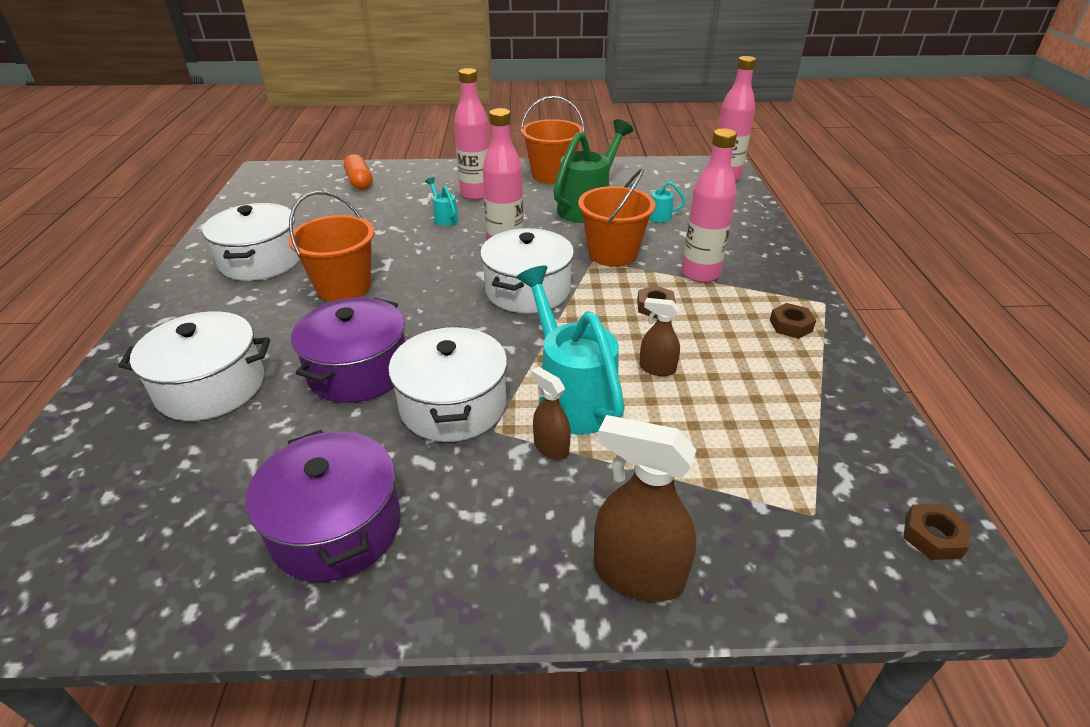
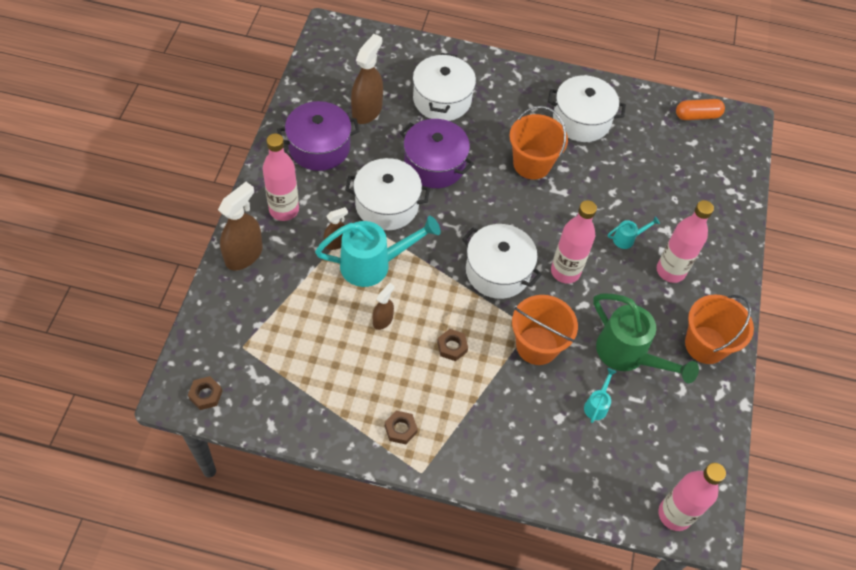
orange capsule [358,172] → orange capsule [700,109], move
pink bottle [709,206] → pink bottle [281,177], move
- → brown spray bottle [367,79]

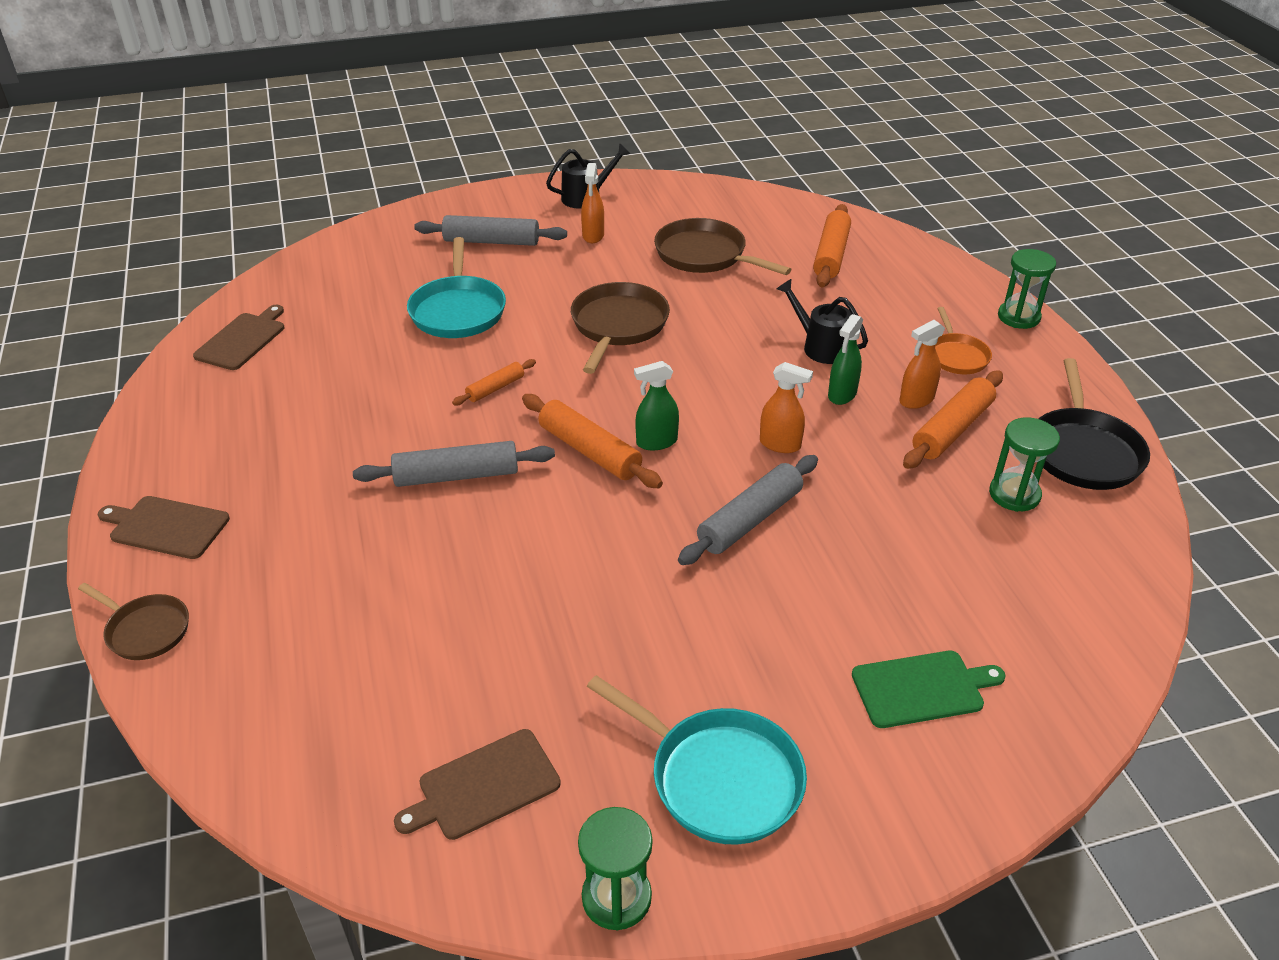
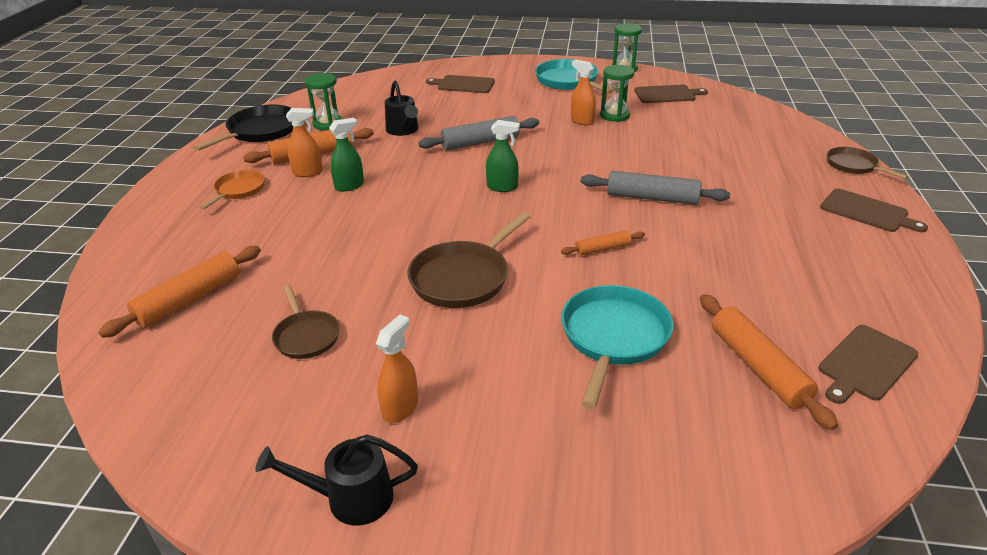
grey rolling pin [490,230] → -
orange rolling pin [592,441] → orange rolling pin [769,362], move
brown pan [722,246] → brown pan [306,322], x0.60
orange spray bottle [786,407] → orange spray bottle [583,93], move
black watering can [822,321] → black watering can [401,108], move
green cutting board [929,689] → brown cutting board [460,84]
green hourglass [1027,289] → green hourglass [617,93], move

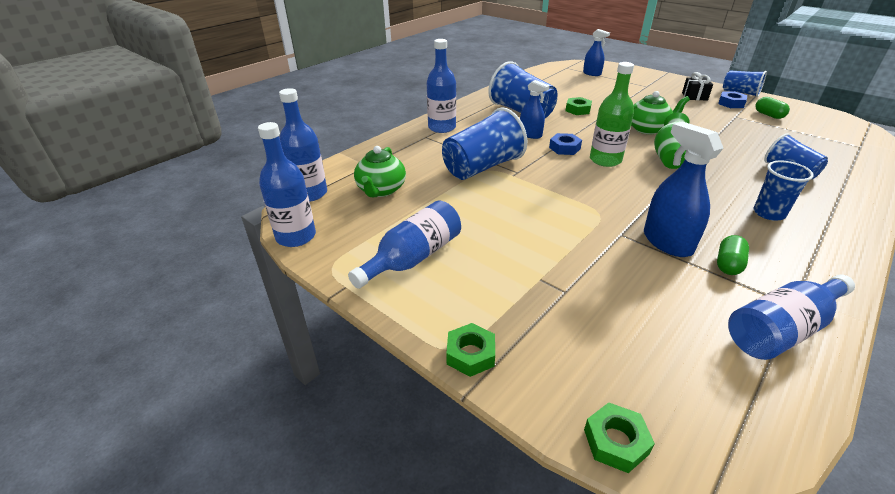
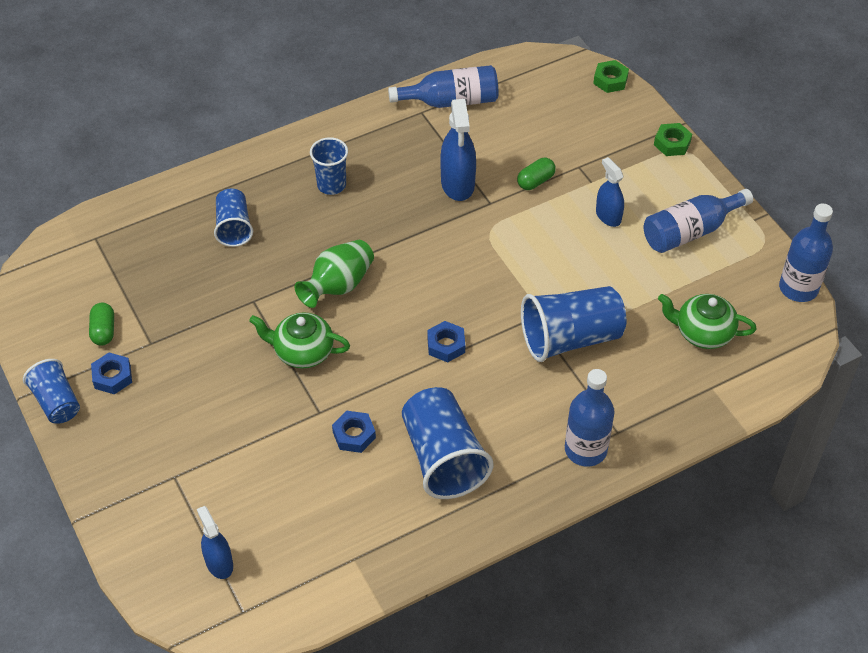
blue bottle [303,145] → -
green teapot [380,171] → green teapot [707,321], 105 degrees counterclockwise
blue spray bottle [535,109] → blue spray bottle [610,192], move
green nut [579,106] → blue nut [354,432]
green bottle [612,114] → -
black gift [697,86] → -
green capsule [733,255] → green capsule [536,174], move

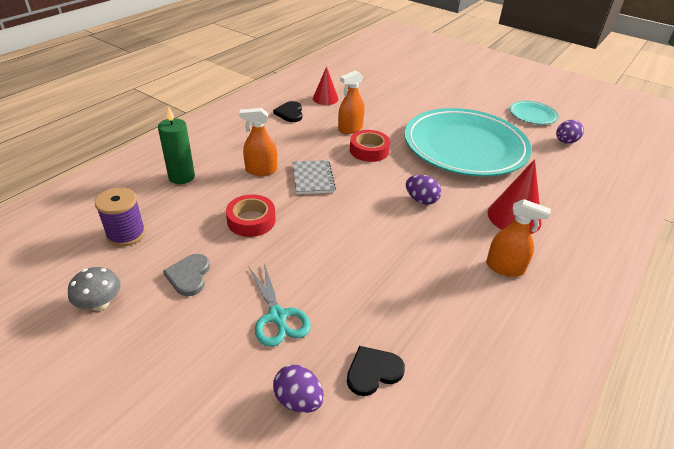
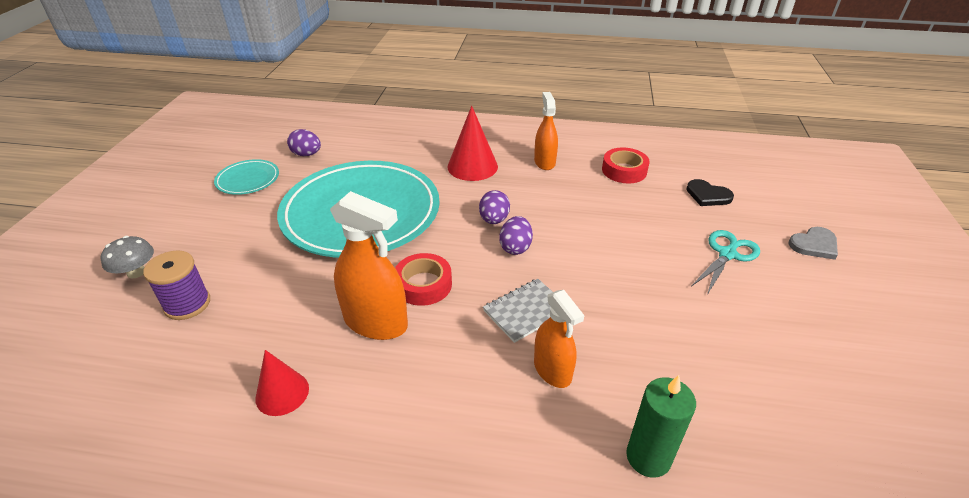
grey mushroom [94,289] → grey mushroom [127,257], move
purple spool [120,217] → purple spool [176,285], move
grey heart [186,275] → grey heart [813,243], move
red tape [251,216] → red tape [626,165], move
black heart [287,111] → -
purple egg [298,389] → purple egg [516,235], move
orange spray bottle [351,102] → orange spray bottle [369,265], x1.55

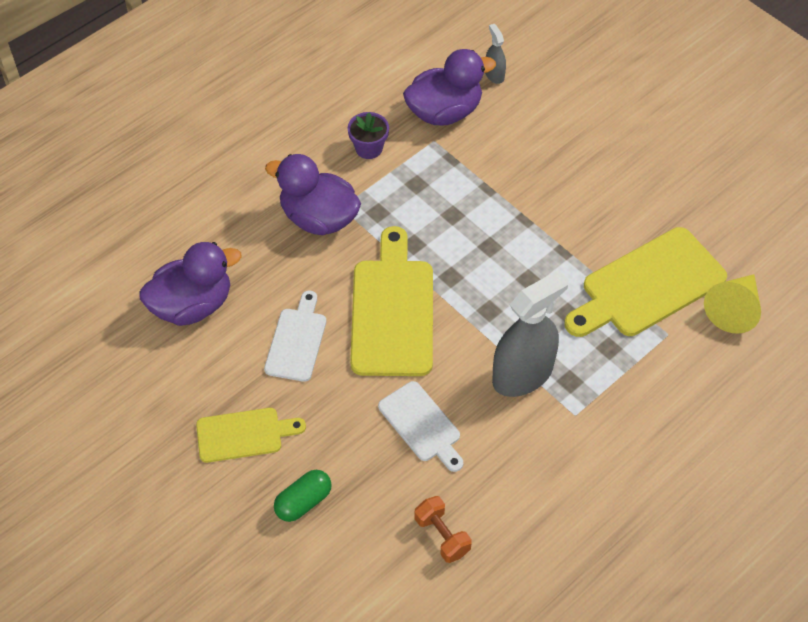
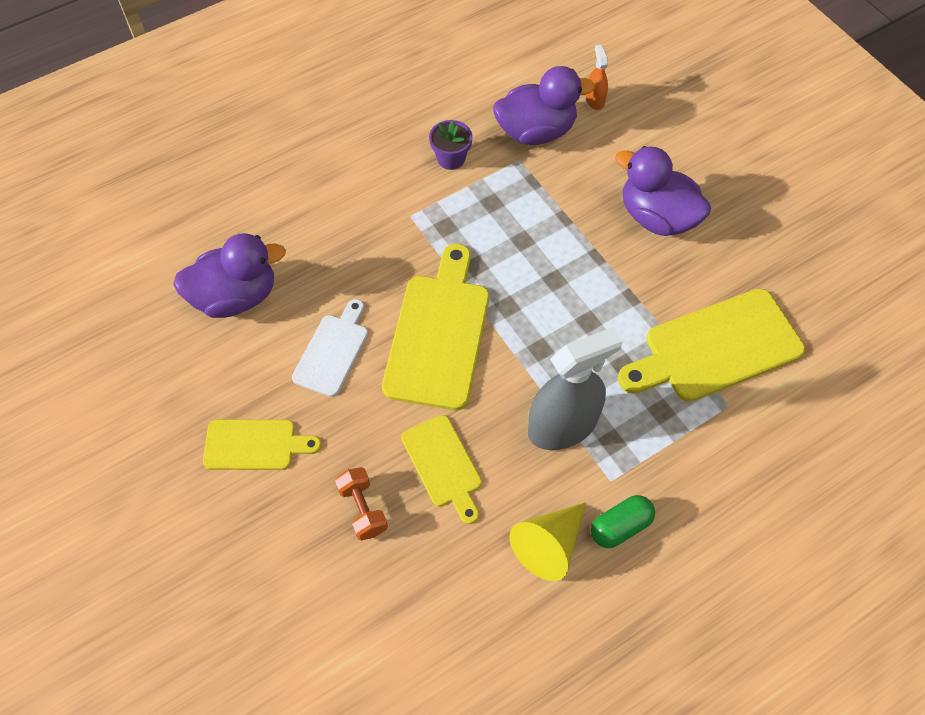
purple duck [313,194] → purple duck [663,191], move
green capsule [303,496] → green capsule [623,521], move
white cutting board [420,426] → yellow cutting board [441,469]
orange dumbbell [443,529] → orange dumbbell [361,504], move
grey spray bottle [495,54] → orange spray bottle [597,77]
yellow cone [732,304] → yellow cone [548,541], move

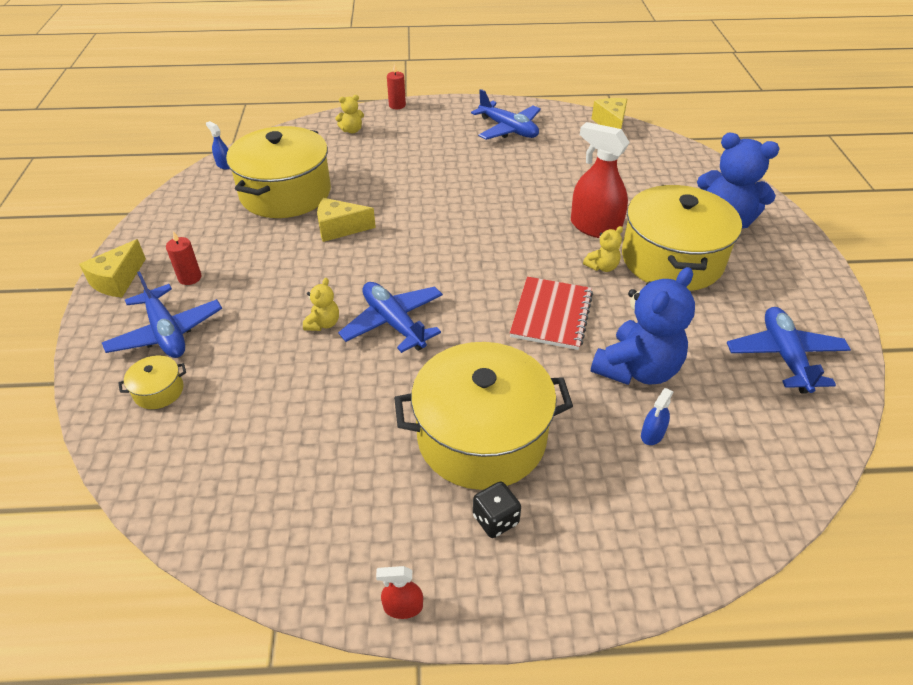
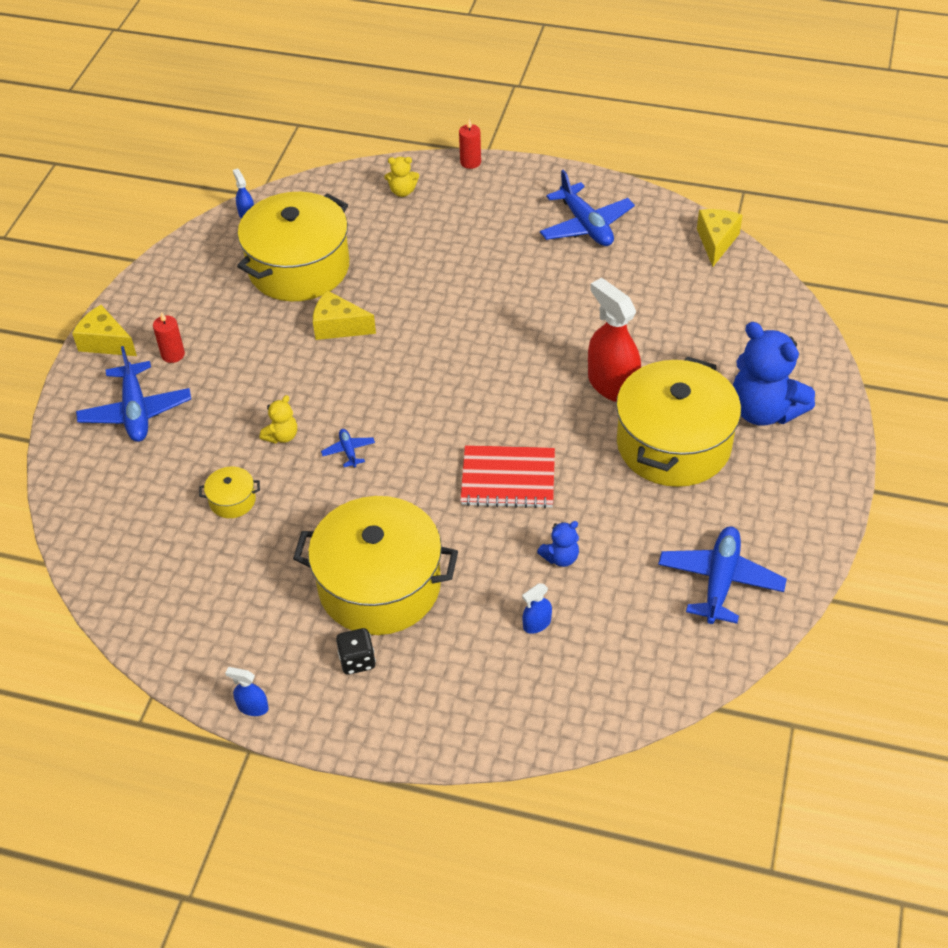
yellow cheese [112,268] → yellow cheese [104,330], 75 degrees clockwise
yellow pot [152,382] → yellow pot [229,492], move
blue plane [390,317] → blue plane [348,448], x0.47
red spray bottle [399,592] → blue spray bottle [247,691]
red notebook [551,313] → red notebook [507,477], 60 degrees clockwise
yellow teddy bear [603,249] → -
blue teddy bear [643,326] → blue teddy bear [558,544], x0.46

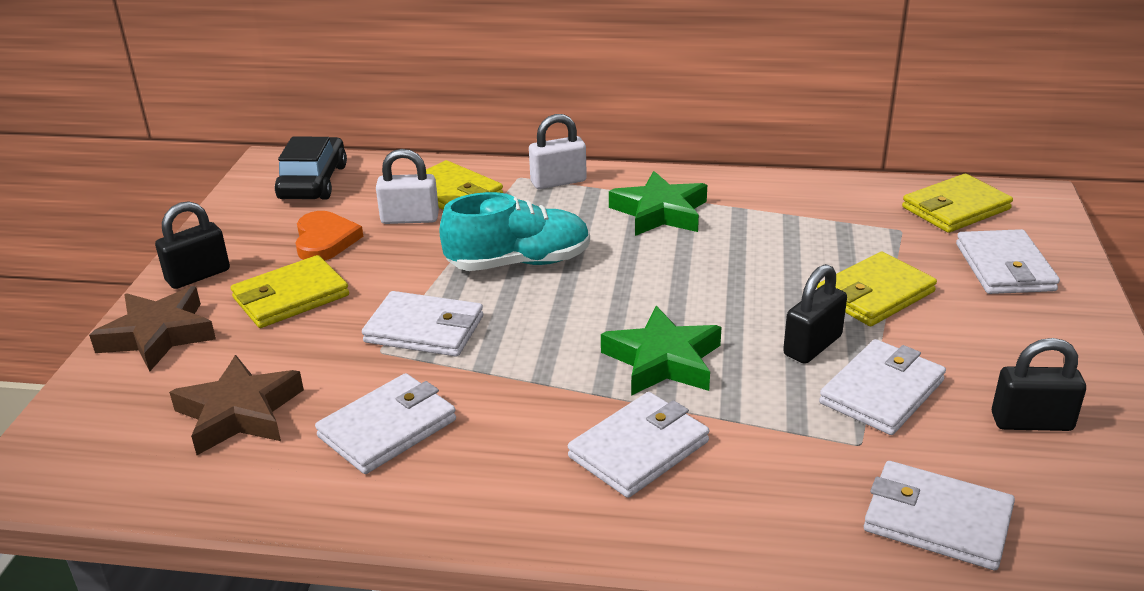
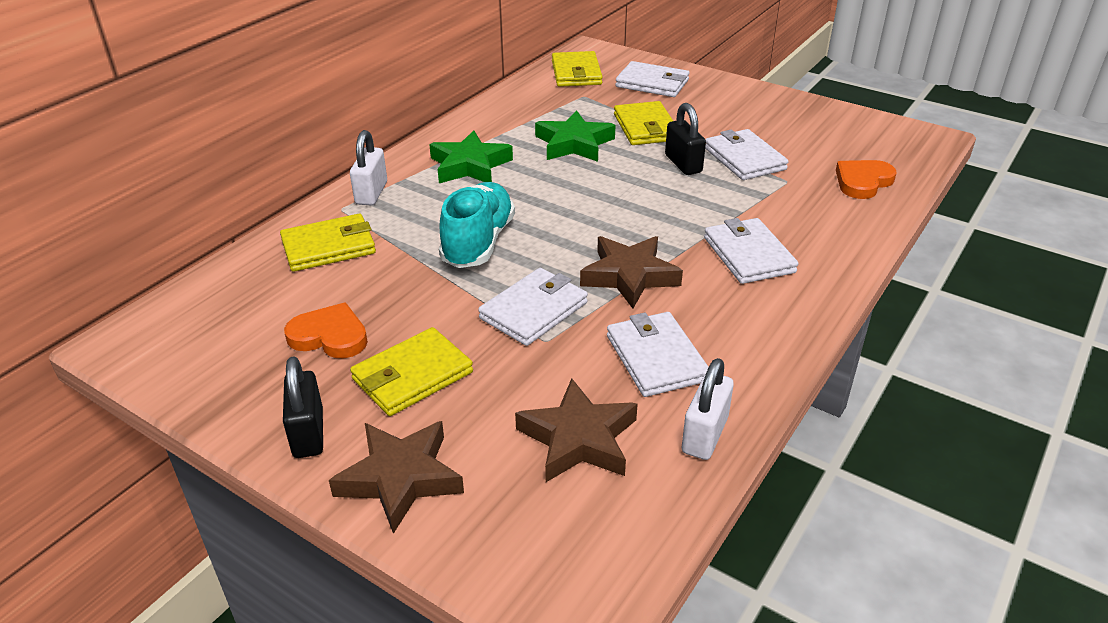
yellow wallet [290,291] → yellow wallet [411,371], 60 degrees clockwise
black car [311,168] → -
white padlock [407,186] → white padlock [708,409], move
green star [661,351] → green star [575,136], move
white wallet [939,515] → orange heart [866,179]
black padlock [1039,384] → -
- → brown star [631,272]

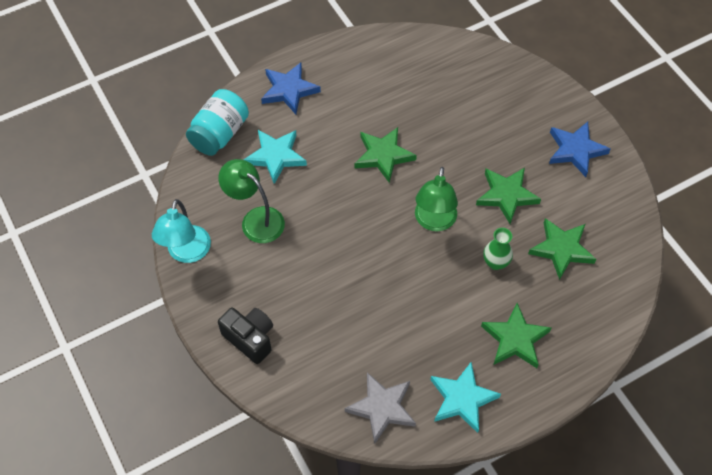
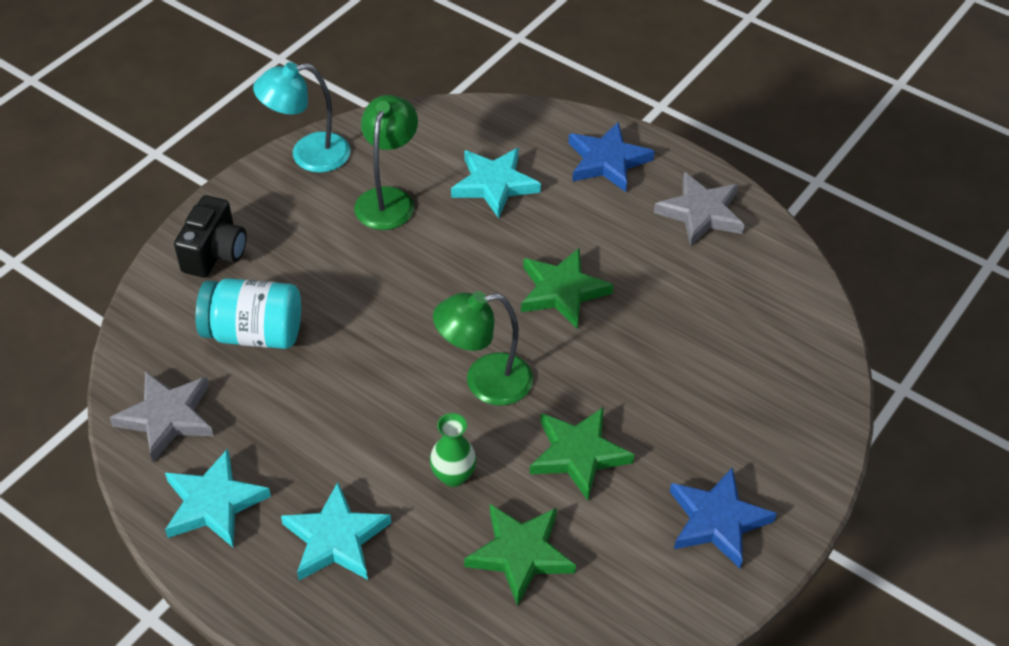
turquoise jar [217,122] → turquoise jar [248,313], move
green star [516,335] → turquoise star [336,531]
- → grey star [699,209]

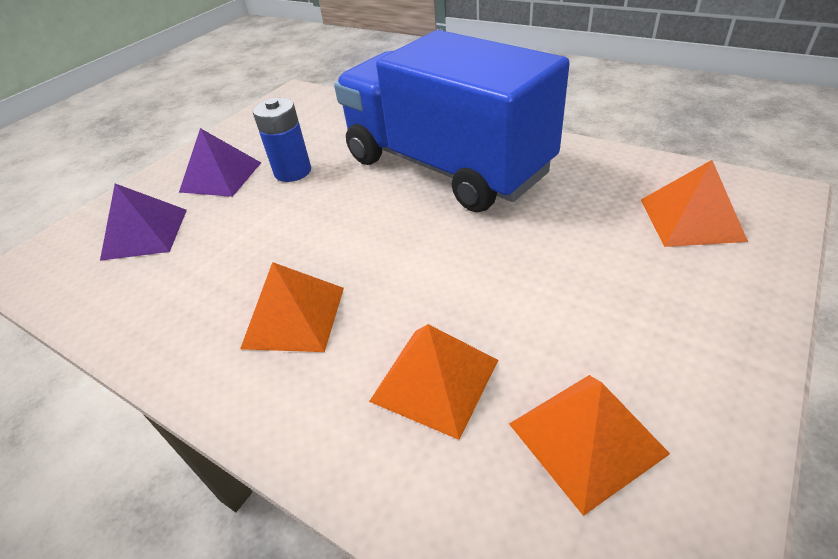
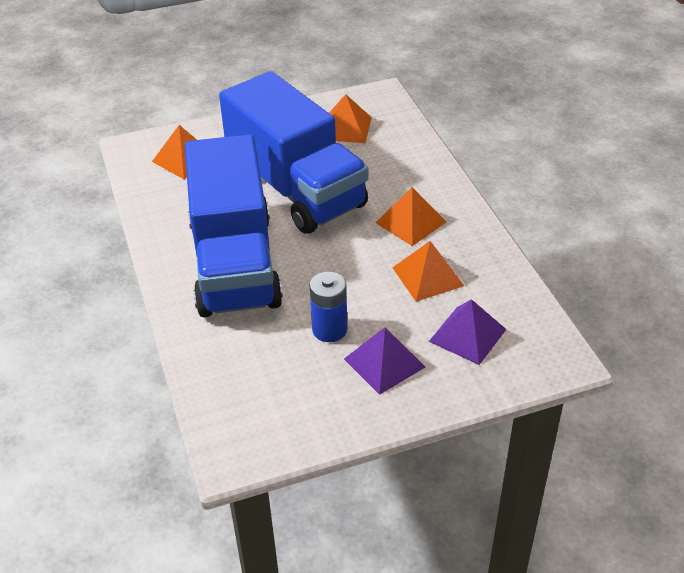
orange pyramid [433,382] → orange pyramid [428,271], move
- → blue truck [294,152]

